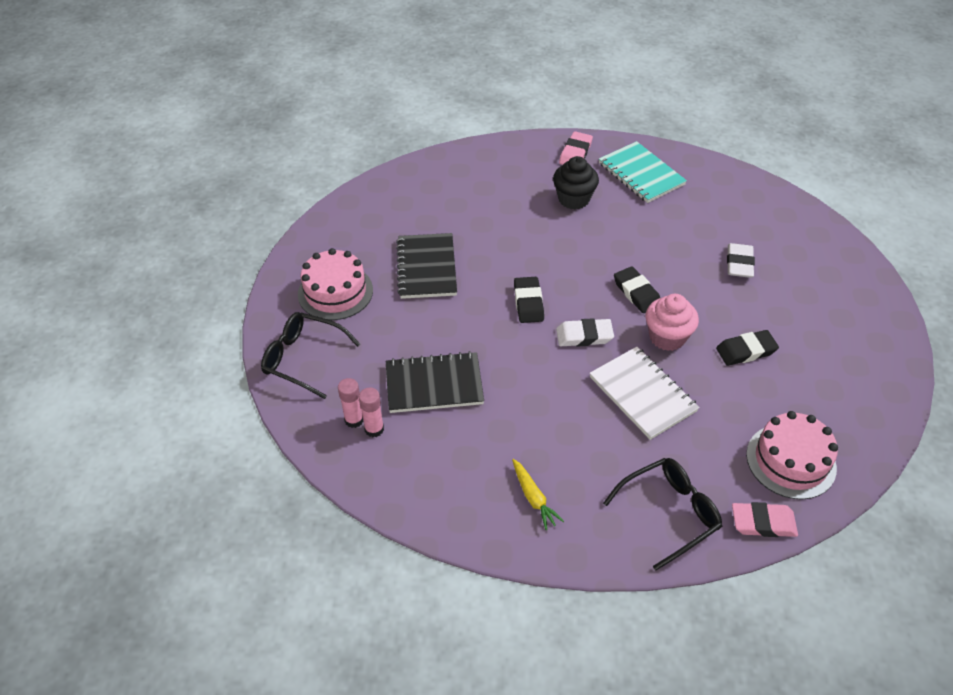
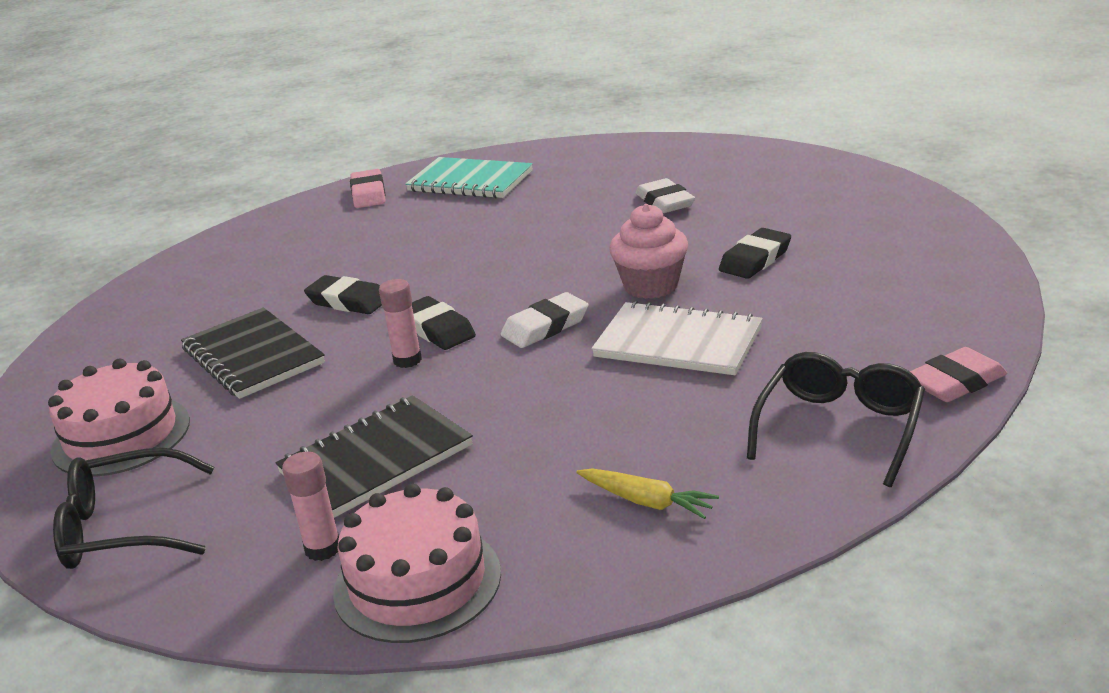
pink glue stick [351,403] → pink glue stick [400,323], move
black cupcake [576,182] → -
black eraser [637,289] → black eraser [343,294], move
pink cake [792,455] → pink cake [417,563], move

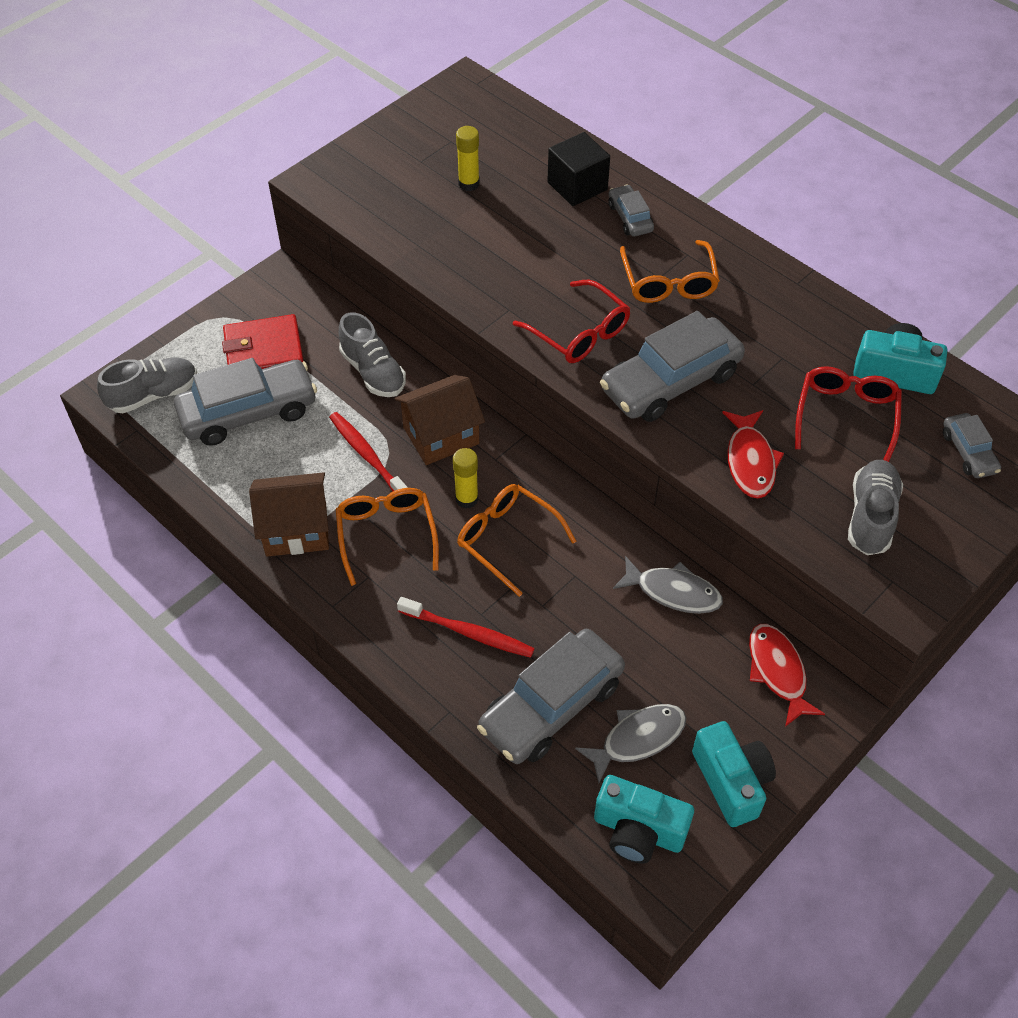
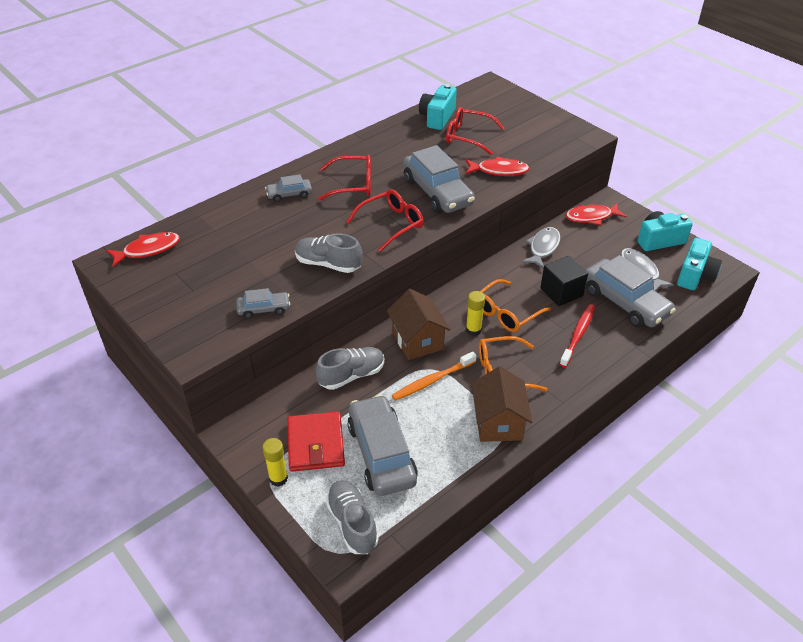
red toothbrush [368,451] → orange toothbrush [434,376]
yellow glue stick [468,158] → yellow glue stick [275,462], move
black cube [578,169] → black cube [564,281], move
orange glasses [670,271] → red glasses [344,178]
grey shoe [875,507] → grey shoe [329,253], move
grey car [972,445] → grey car [263,303], move
- → red fish [143,249]

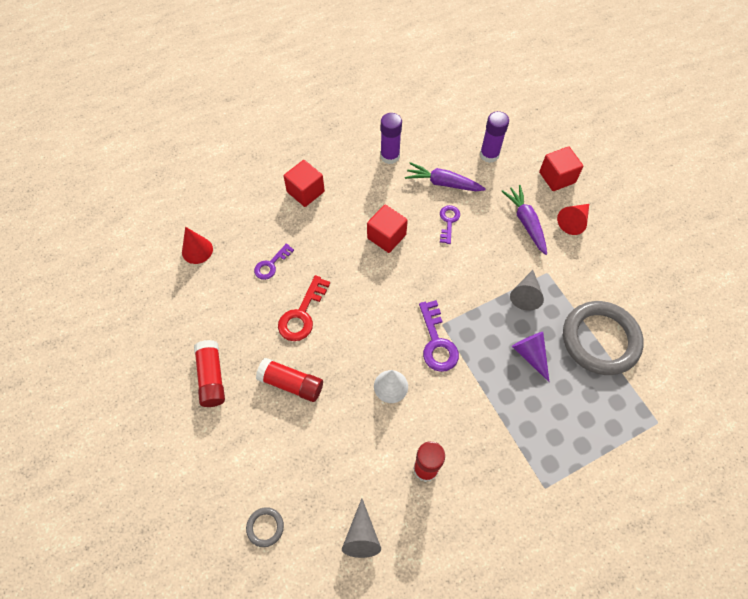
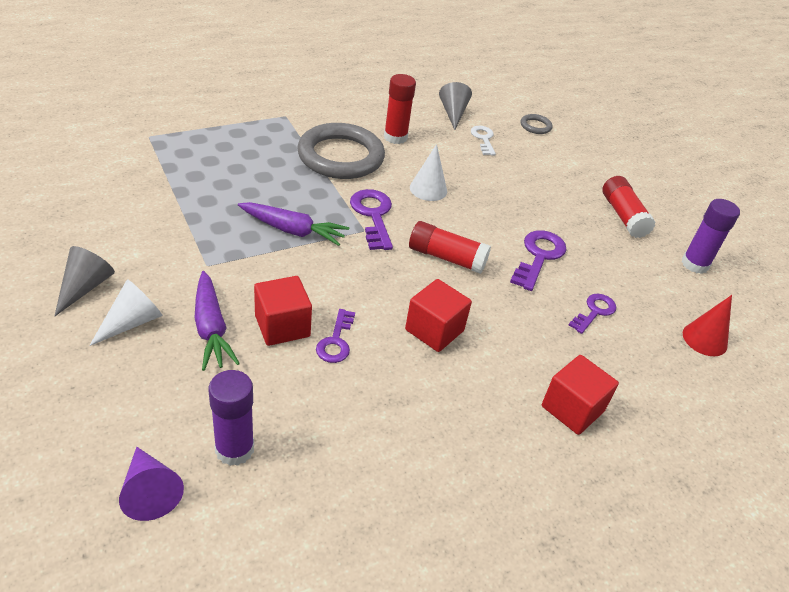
red glue stick [289,380] → red glue stick [450,247], move
red key [304,308] → purple key [538,260]
purple glue stick [391,138] → purple glue stick [711,236], move
purple carrot [445,176] → purple carrot [293,224], move
grey cone [527,290] → grey cone [84,281], move
purple cone [530,357] → purple cone [151,484], move
red cube [561,168] → red cube [283,311], move
red cone [573,219] → white cone [126,312]
grey ring [603,338] → grey ring [341,151], move
- → white key [483,140]

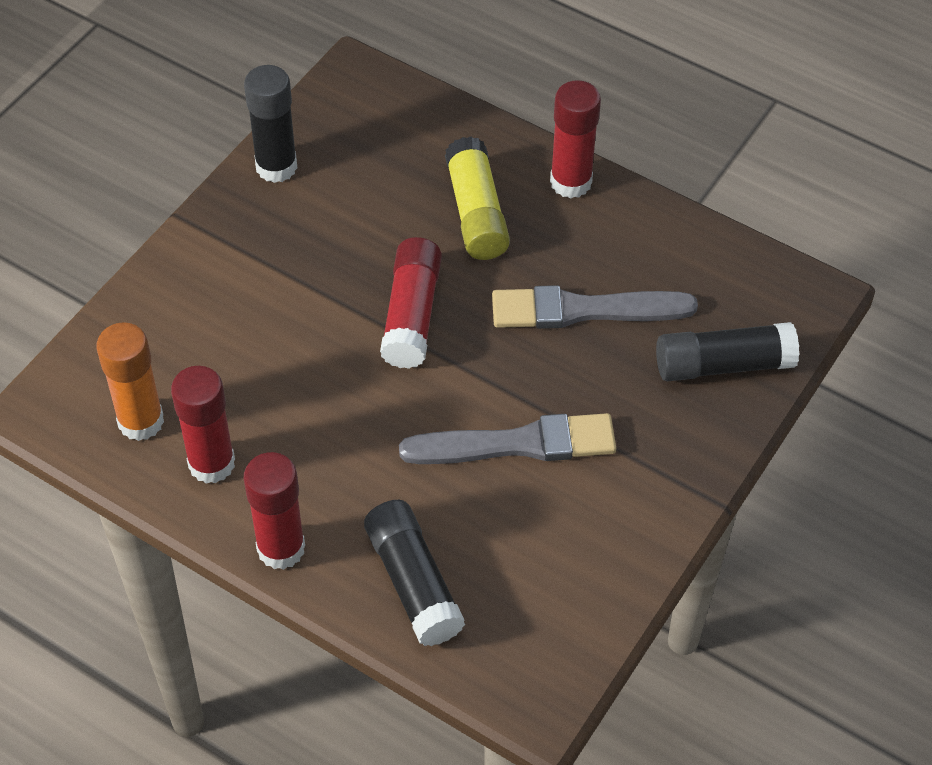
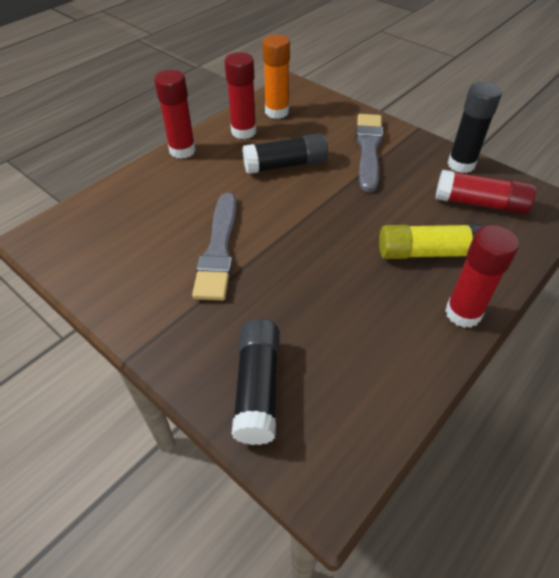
black glue stick [414,573] → black glue stick [285,153], move
red glue stick [411,303] → red glue stick [486,192], move
grey brush [595,307] → grey brush [369,153], move

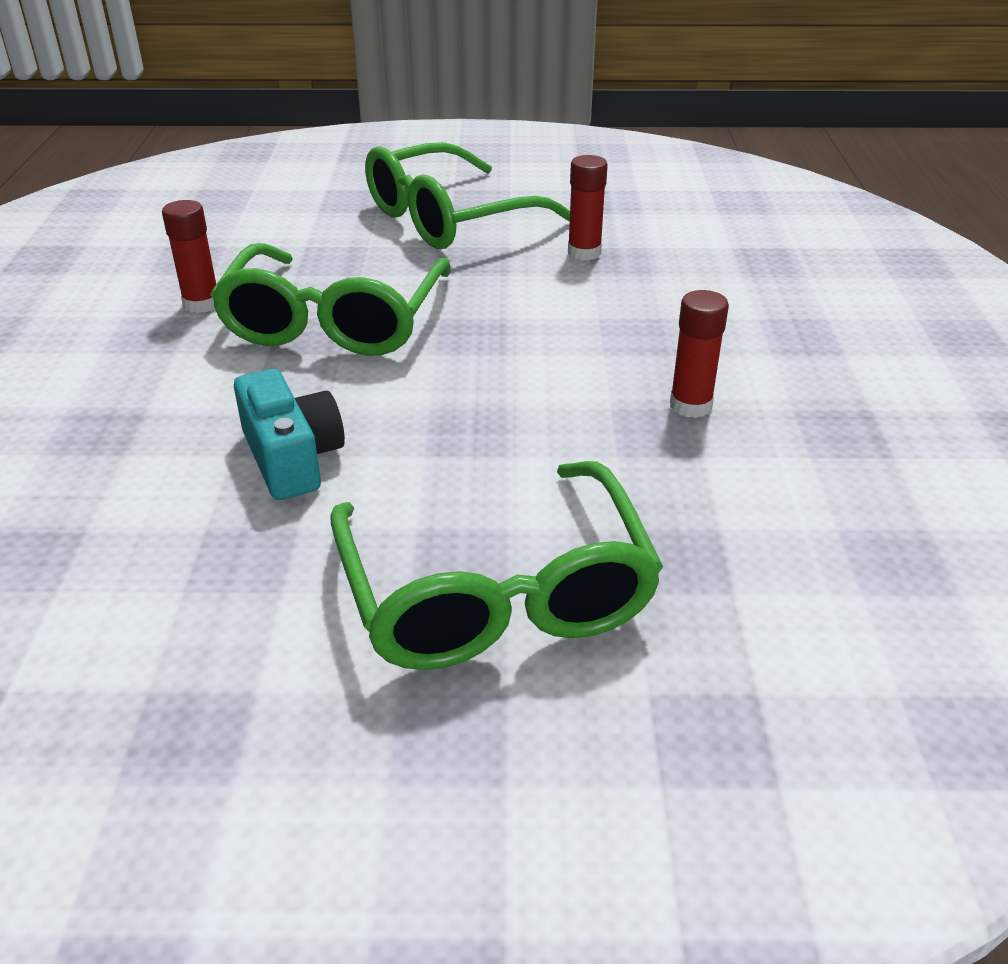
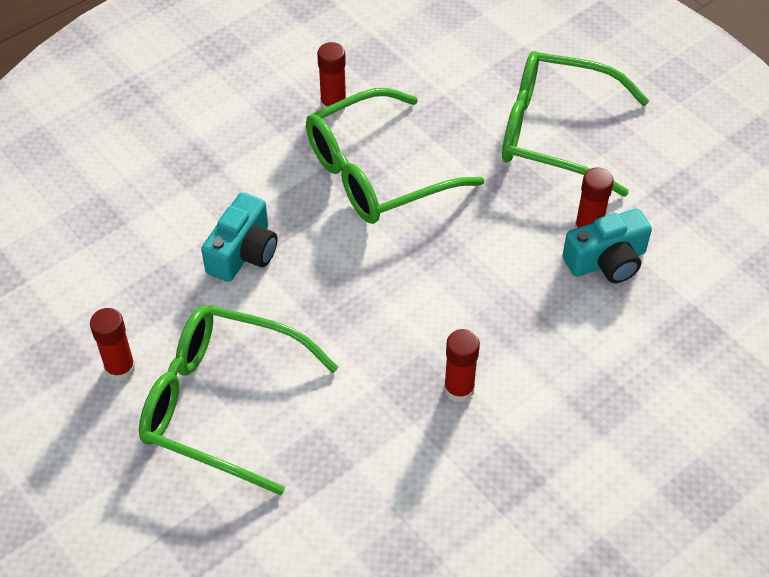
green glasses [496,565] → green glasses [238,400], 75 degrees clockwise
- → red glue stick [113,344]
- → turquoise camera [607,246]

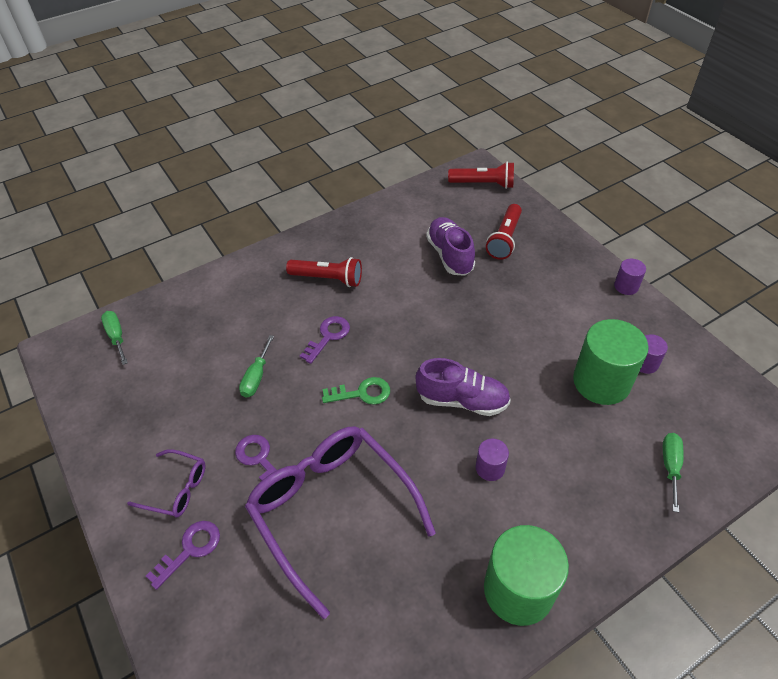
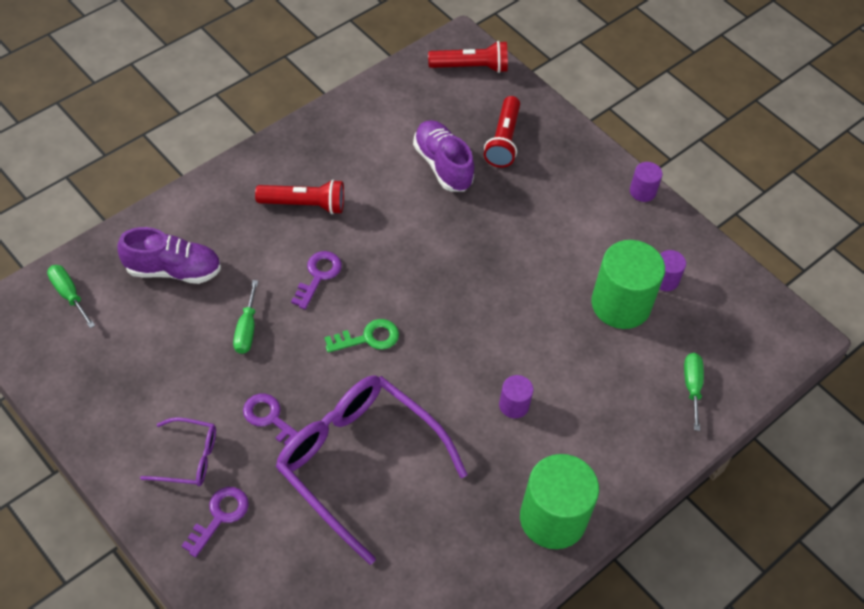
purple shoe [463,387] → purple shoe [169,255], move

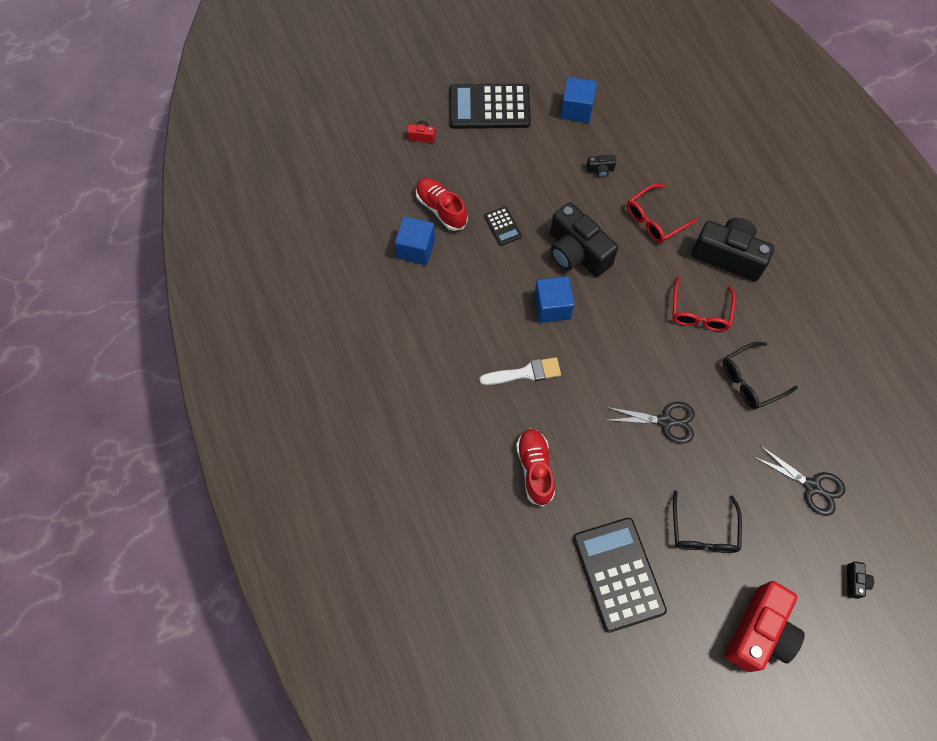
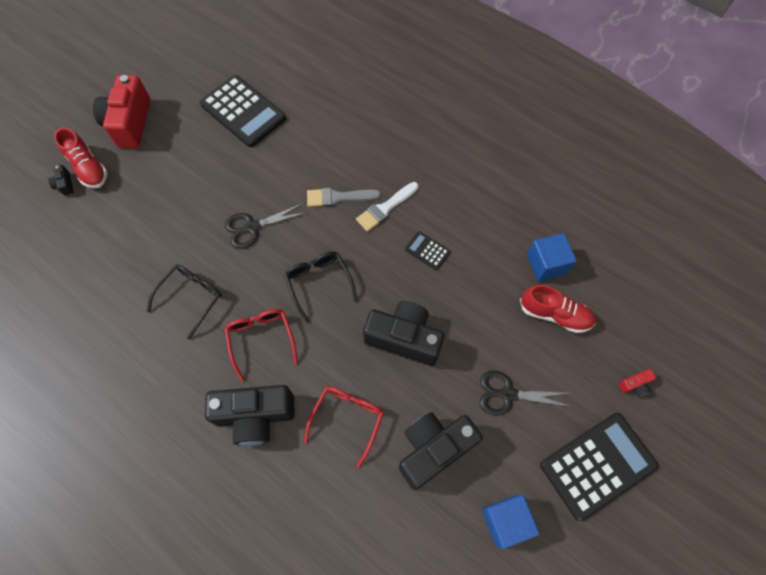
black calculator [503,226] → black calculator [428,250], move
red shoe [535,467] → red shoe [81,157], move
blue cube [554,299] → -
black camera [601,166] → black camera [441,451], x2.44
black glasses [707,521] → black glasses [321,287], move
black scissors [799,481] → black scissors [526,393], move
- → grey brush [344,197]

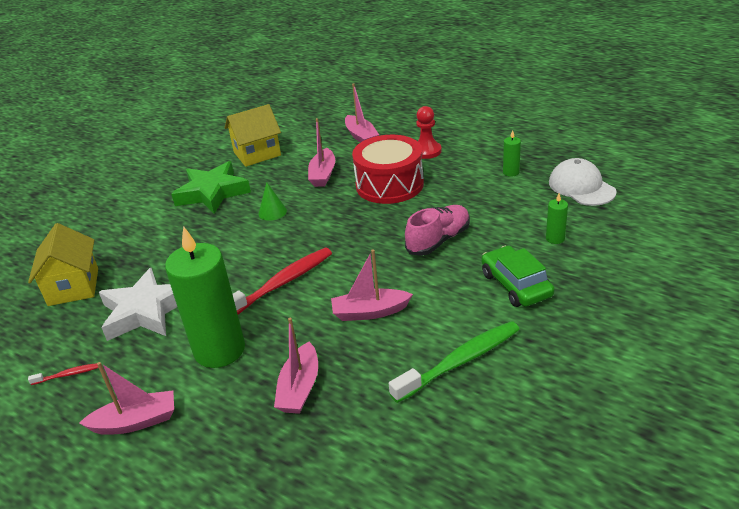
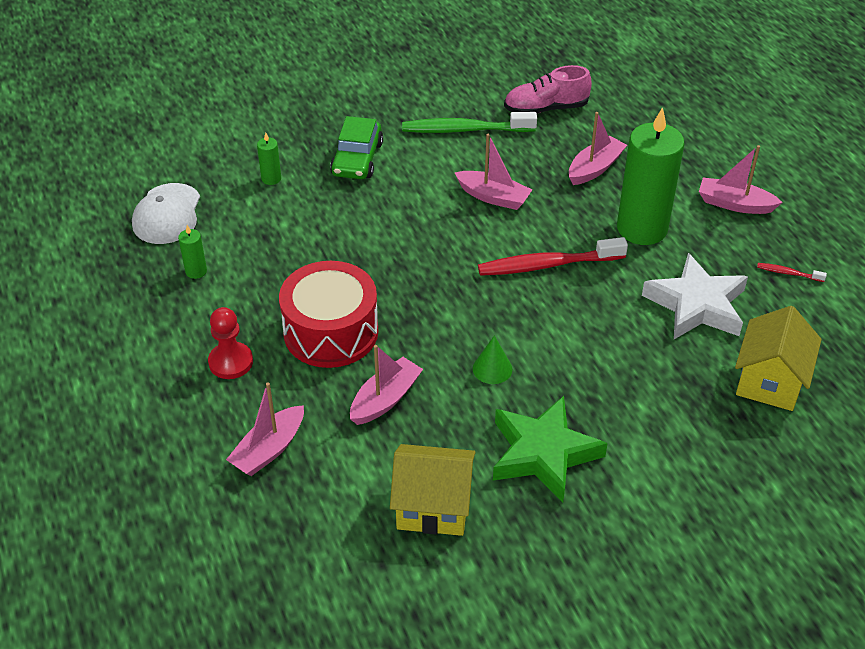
pink boat [362,113] → pink boat [265,429], 150 degrees counterclockwise
pink shoe [437,230] → pink shoe [548,89], move

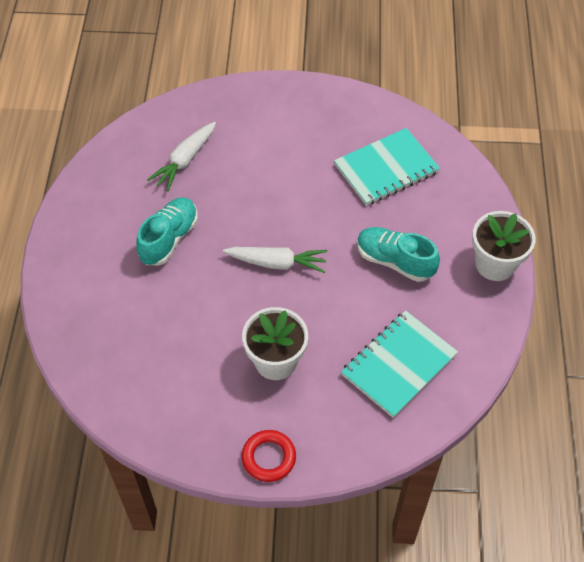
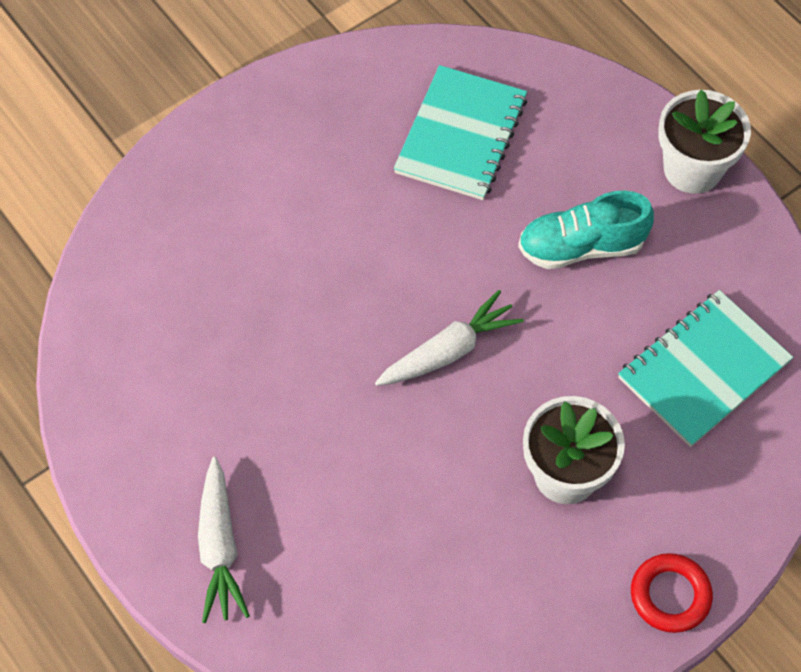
turquoise shoe [167,231] → -
white carrot [181,156] → white carrot [224,540], move
turquoise notebook [399,364] → turquoise notebook [705,368], 45 degrees clockwise

